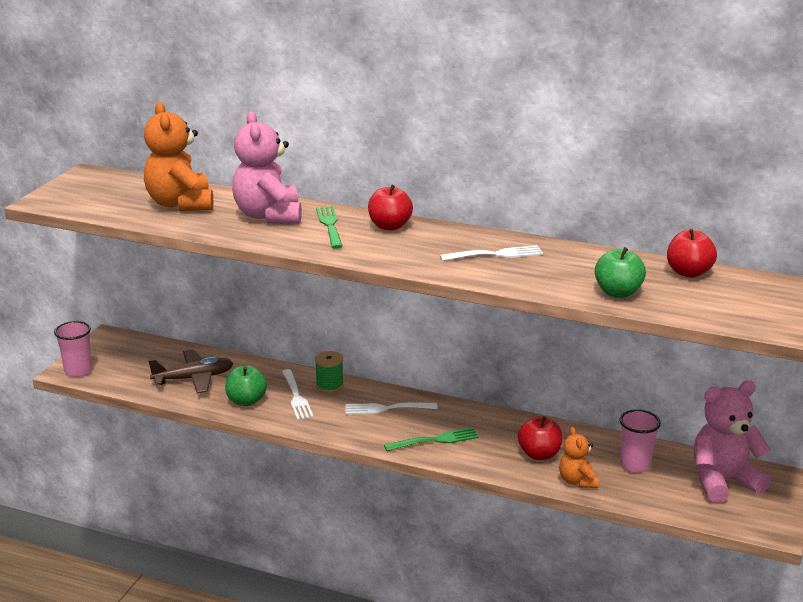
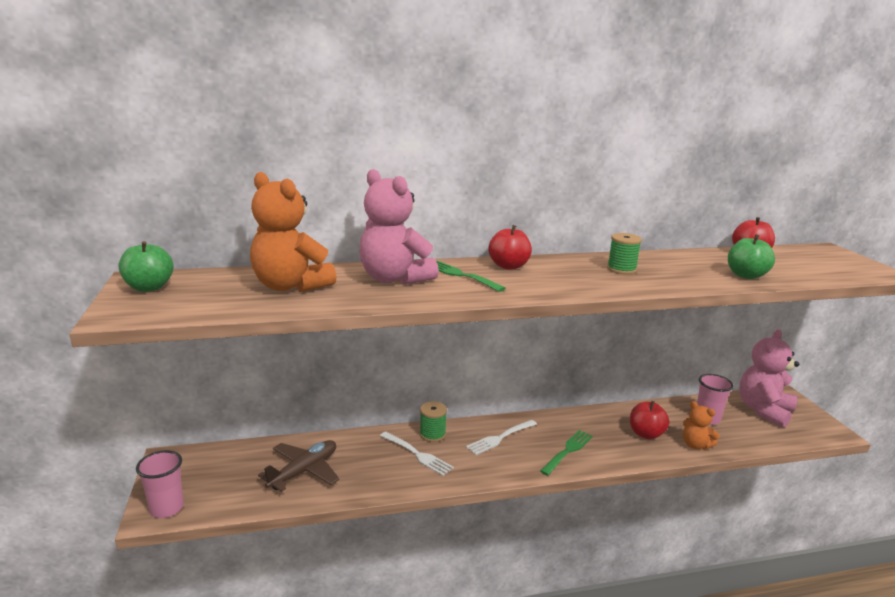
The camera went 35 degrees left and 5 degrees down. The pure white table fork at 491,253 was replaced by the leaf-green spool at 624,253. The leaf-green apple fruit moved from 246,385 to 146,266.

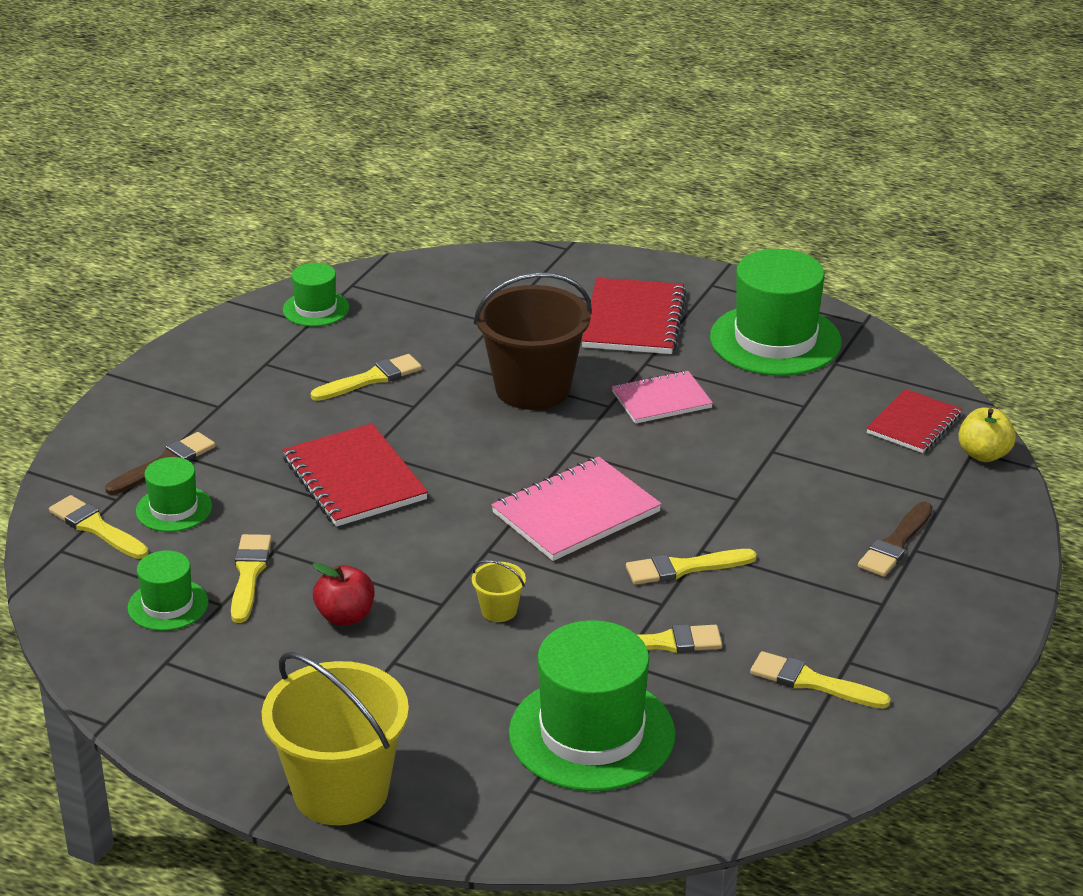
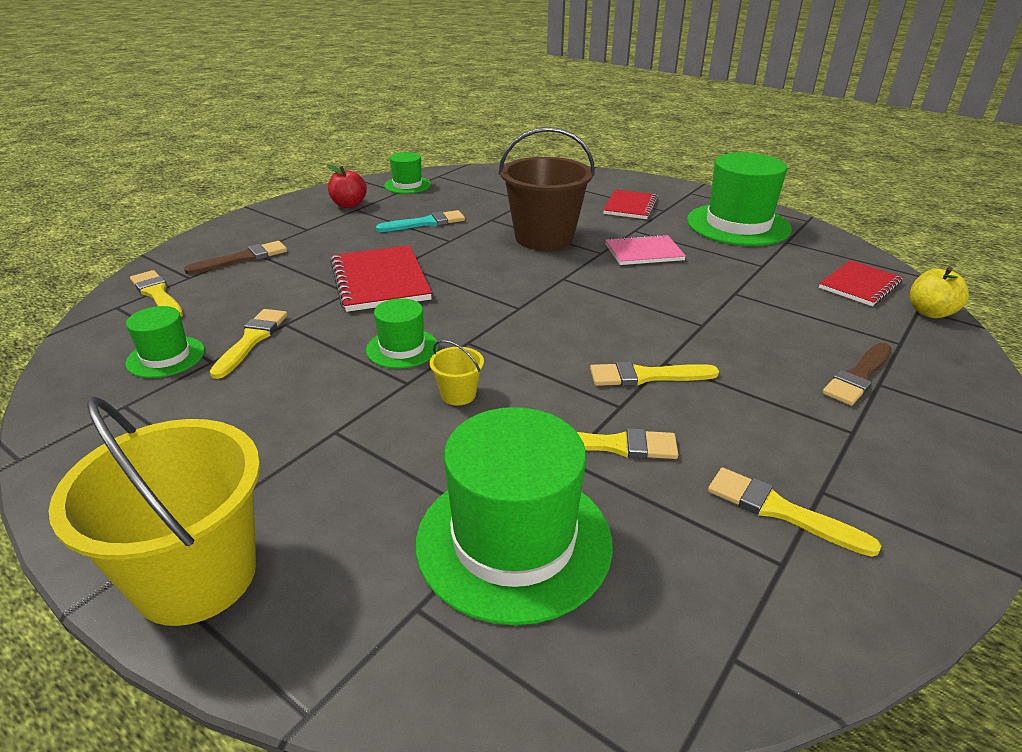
The camera went 10 degrees right and 0 degrees up. The red exercise book at 633,316 changed to 0.66 times the size. The yellow brush at 366,377 became the aqua brush at 420,221. The leaf-green hat moved from 174,494 to 402,333. The pink exercise book at 576,509 disappeared. The red apple fruit moved from 343,594 to 347,186.

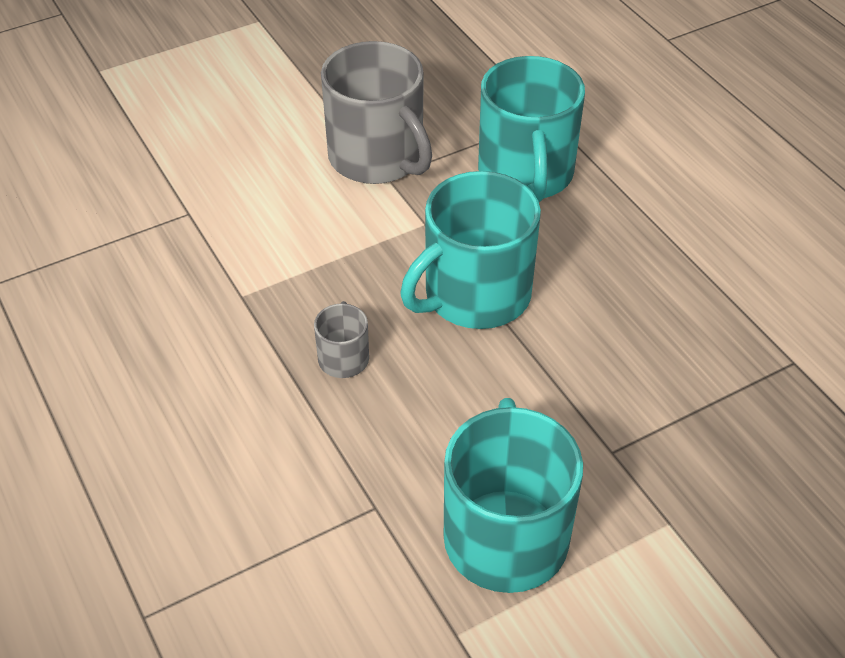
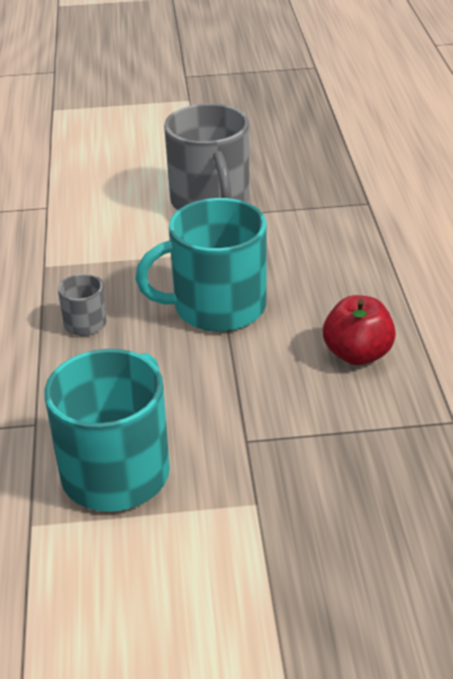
The camera went 25 degrees right and 10 degrees down. The aqua tea mug at 531,129 disappeared. The red apple fruit at 359,330 appeared.

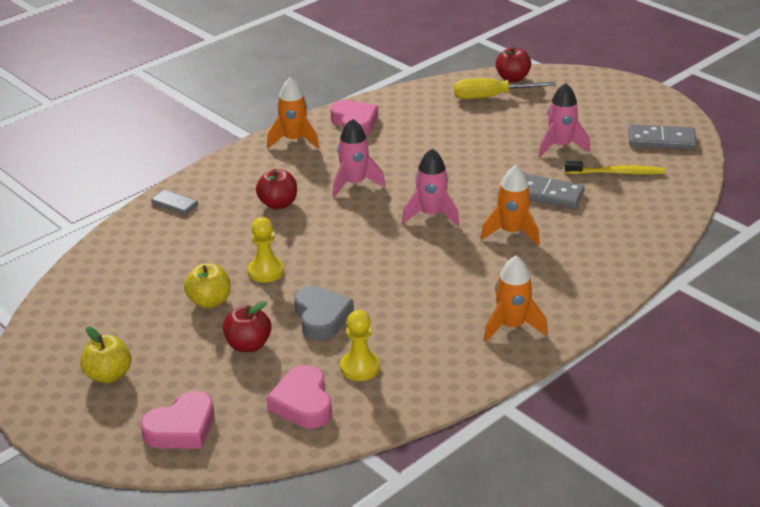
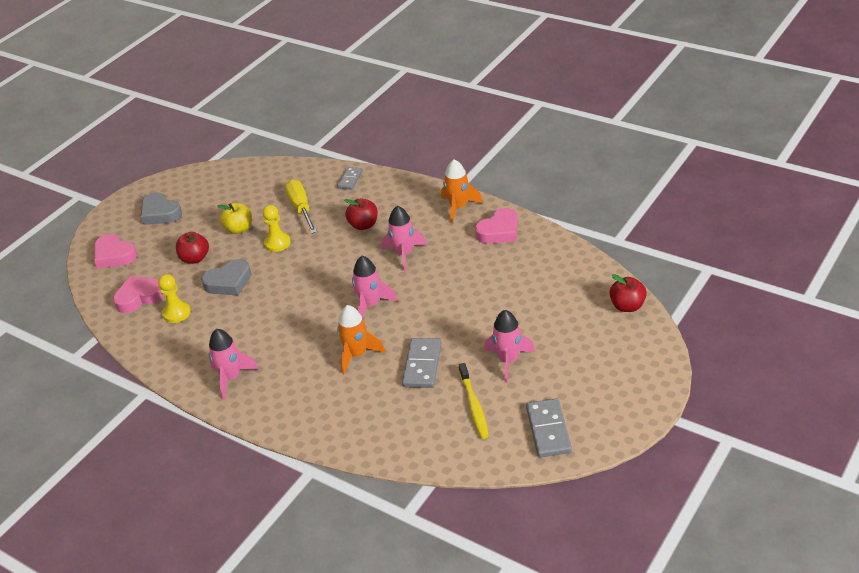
The camera went 80 degrees right and 5 degrees up. The yellow flat screwdriver moved from 505,88 to 301,206. The bright orange toy rocket at 516,299 became the pink toy rocket at 234,364. The yellow apple fruit at 105,355 was replaced by the grey heart shape at 161,209.

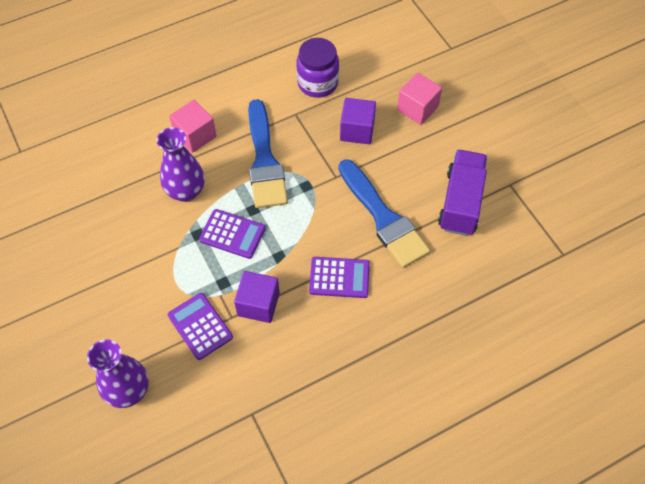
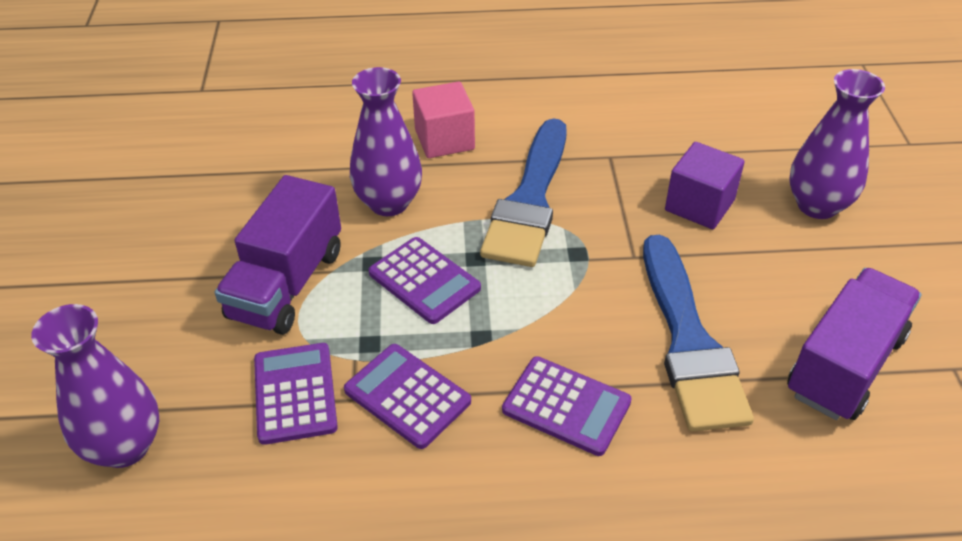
The camera went 25 degrees right and 15 degrees down. The violet jar at 317,68 disappeared. The pink cube at 419,99 was replaced by the violet tall vase at 837,144. The violet cube at 257,297 was replaced by the violet calculator at 407,396. The violet lorry at 278,255 appeared.

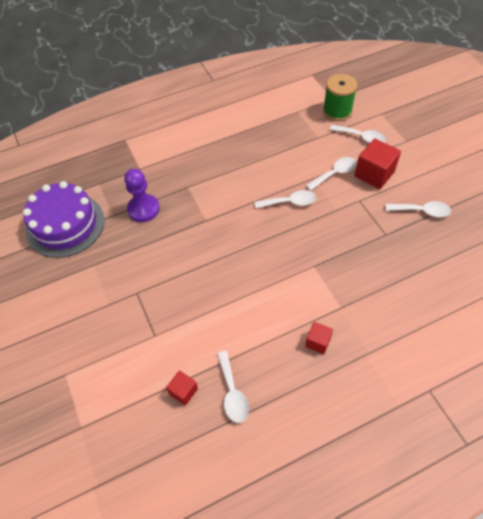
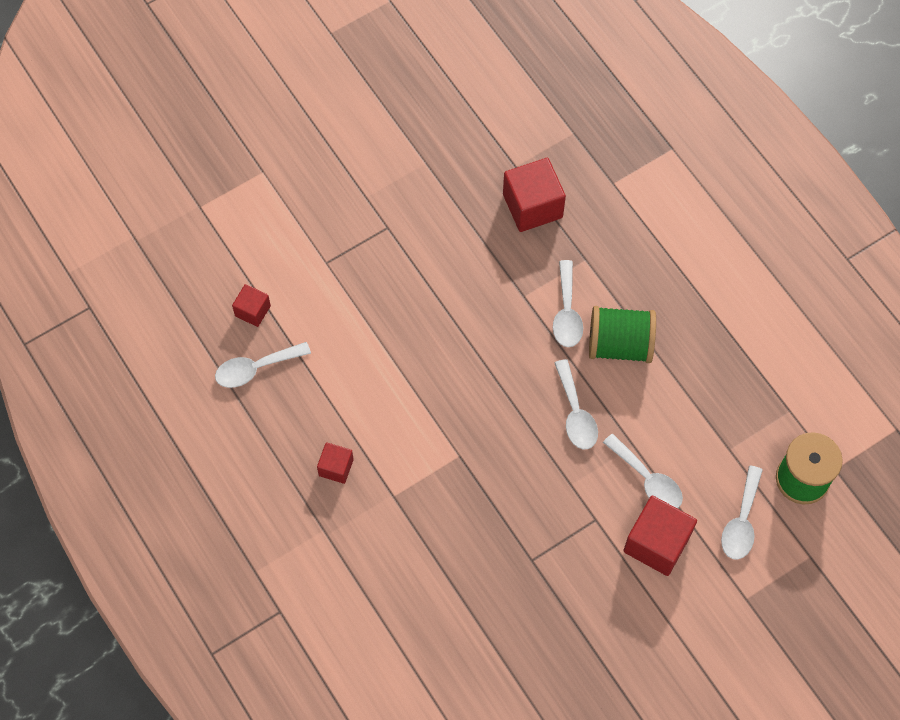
The camera went 80 degrees right and 10 degrees up. The violet game pawn at 142,195 was replaced by the red cube at 534,195. The violet gateau at 63,219 disappeared. The pure white tablespoon moved from 418,209 to 568,303. The leaf-green spool at 622,334 appeared.

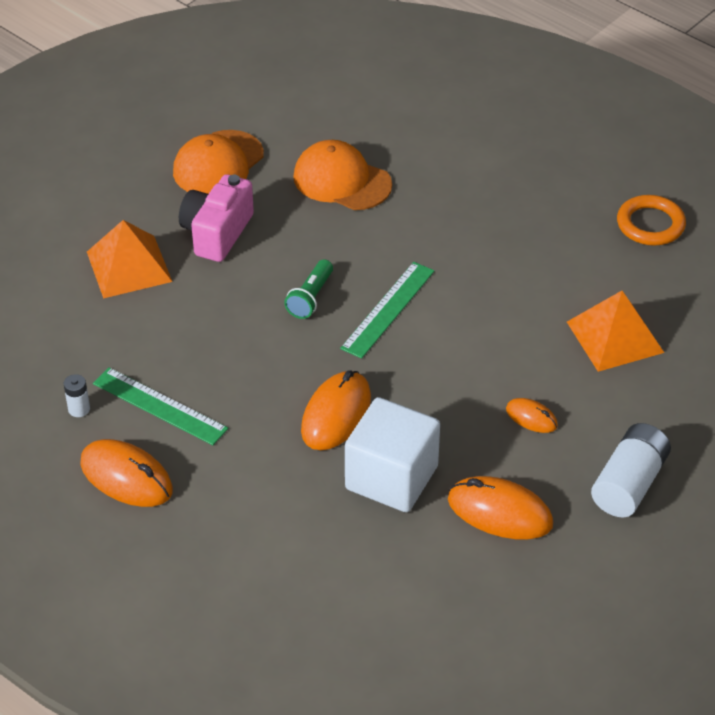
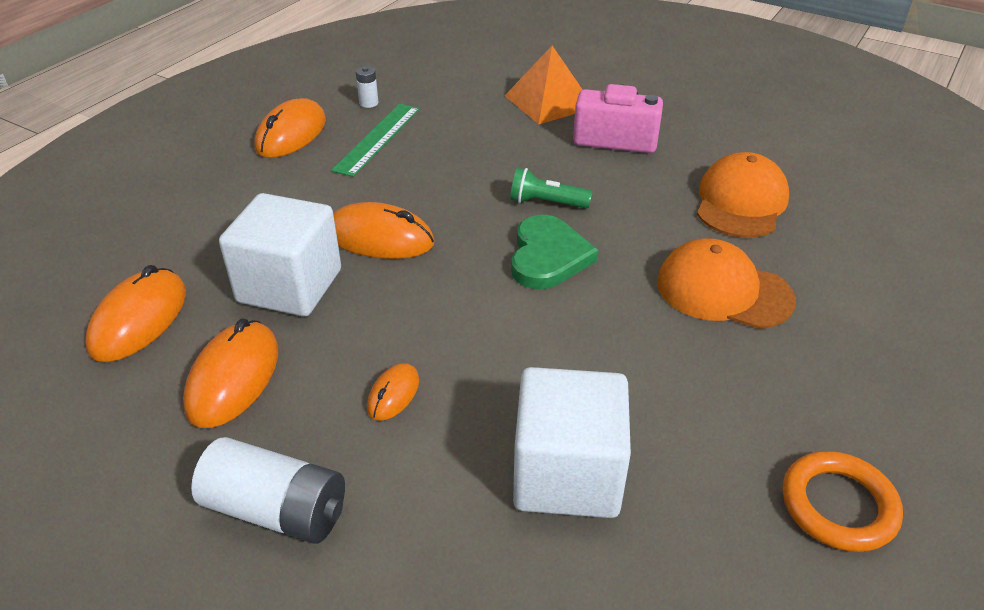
The camera went 80 degrees right and 5 degrees down. The bright orange peaked cap moved from 218,162 to 726,283. The leaf-green measuring stick at 387,310 was replaced by the leaf-green heart shape at 555,252. The bright orange pyramid at 615,331 was replaced by the pure white cube at 572,442. The bright orange mouse at 135,313 appeared.

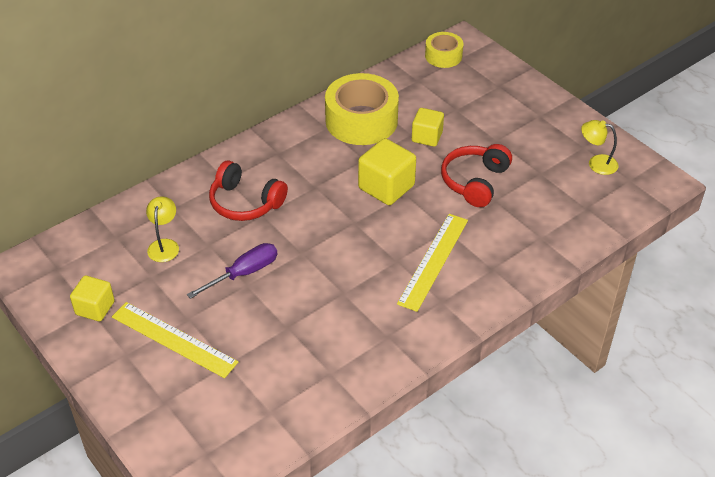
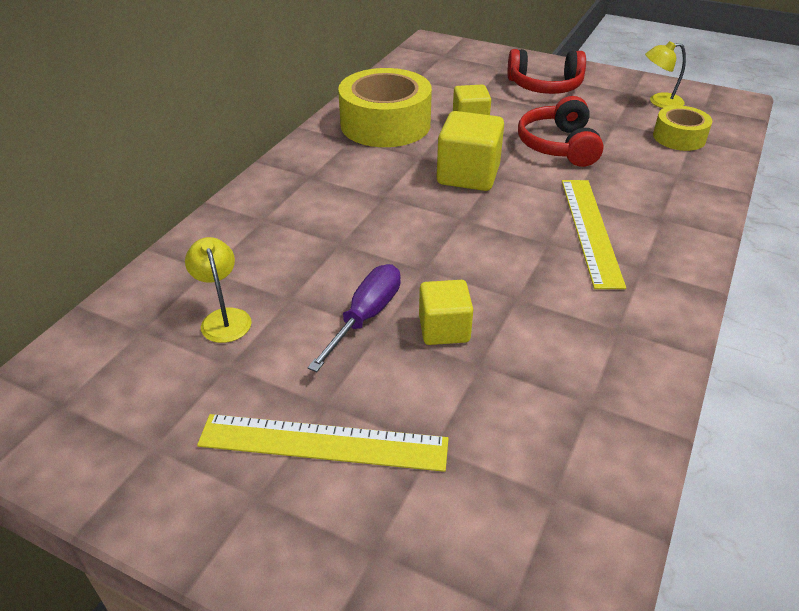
The camera went 25 degrees left and 5 degrees down. The yellow tape moved from 444,50 to 682,128. The red over-ear headphones moved from 248,190 to 546,71. The yellow cube moved from 92,298 to 446,312.

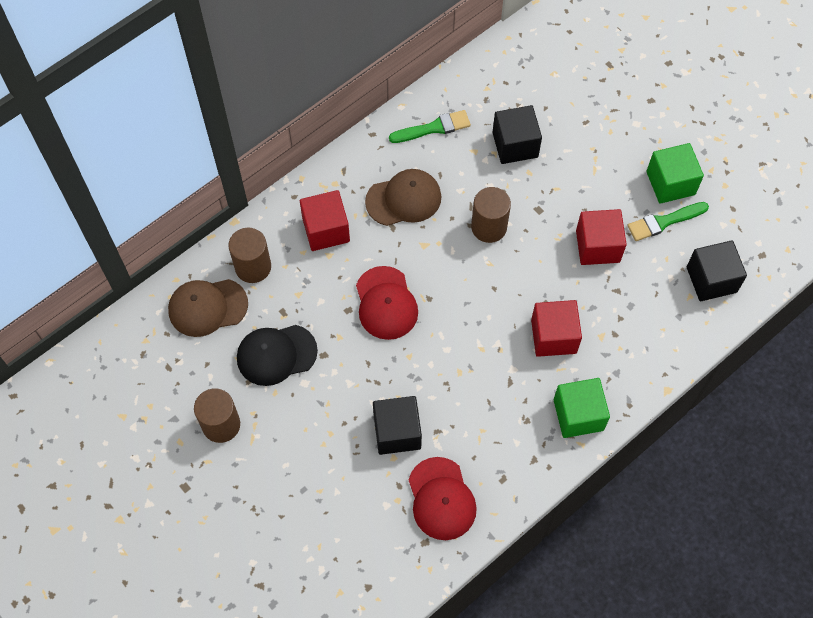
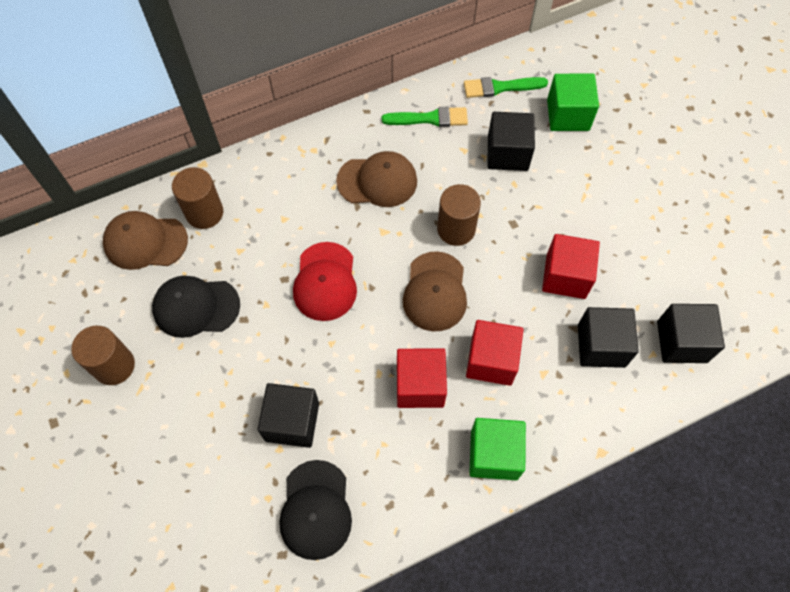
The camera went 15 degrees right and 0 degrees up. The leaf-green cube moved from 675,173 to 573,102. The red cube moved from 325,220 to 422,378. The leaf-green brush moved from 668,221 to 506,87. The red peaked cap at 442,498 became the black peaked cap at 315,510. The dark brown peaked cap at 435,291 appeared. The black cube at 608,337 appeared.

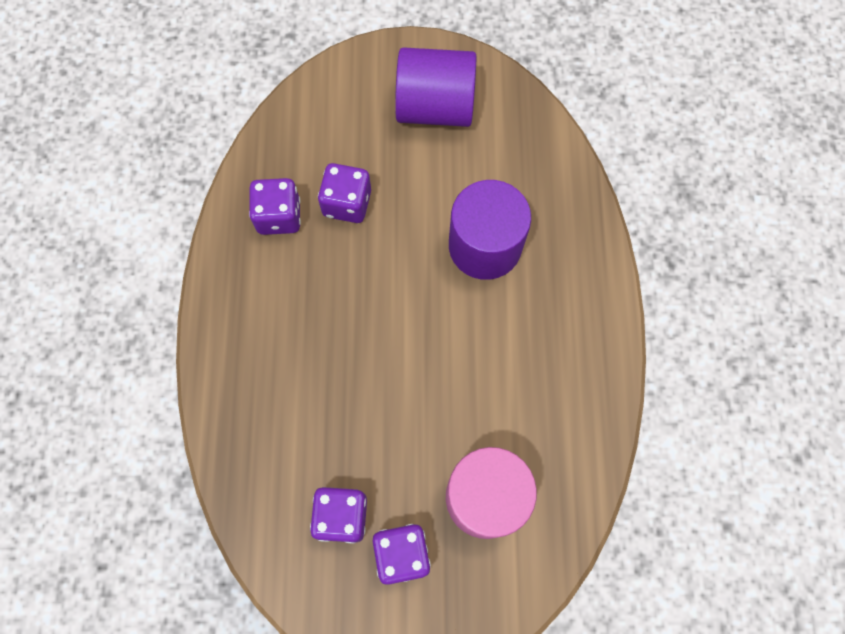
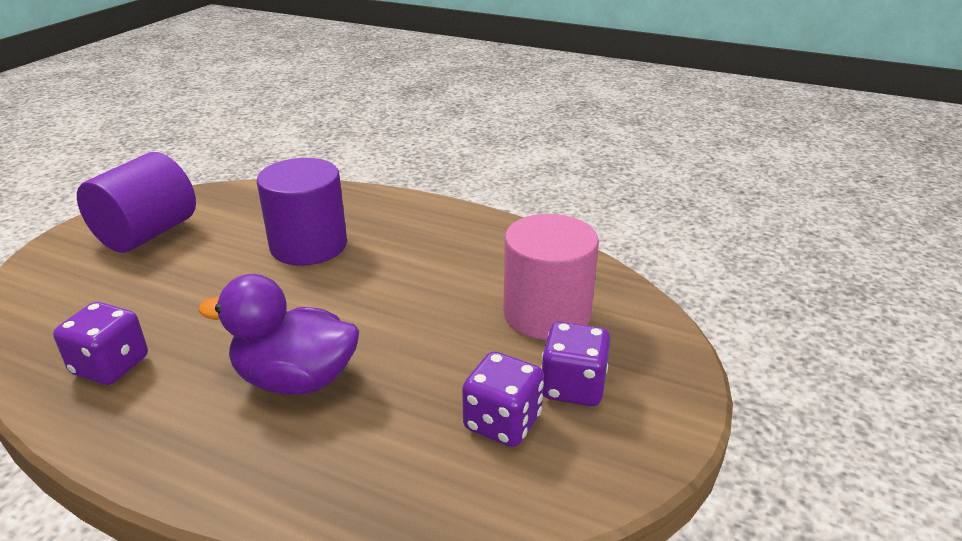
The camera went 65 degrees left and 40 degrees down. The violet die at 344,193 disappeared. The violet duck at 278,334 appeared.

